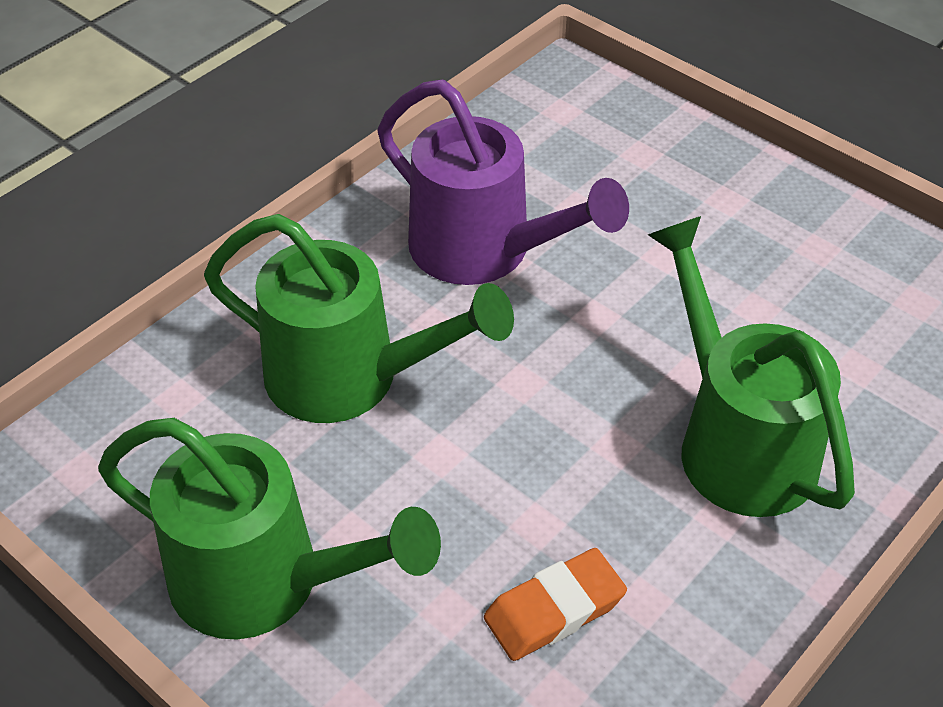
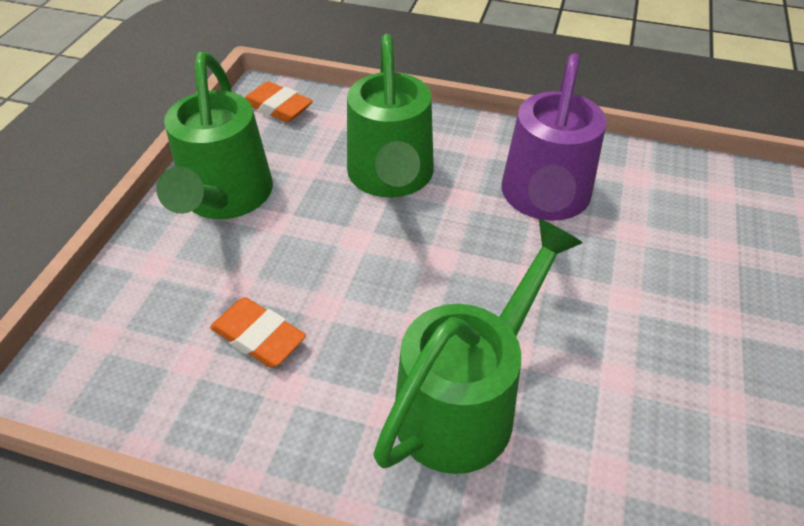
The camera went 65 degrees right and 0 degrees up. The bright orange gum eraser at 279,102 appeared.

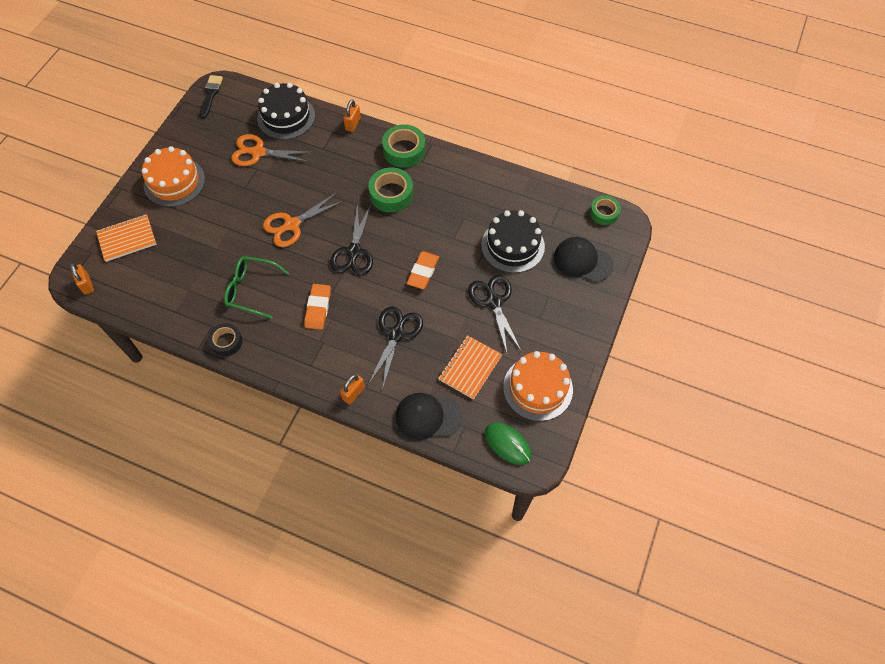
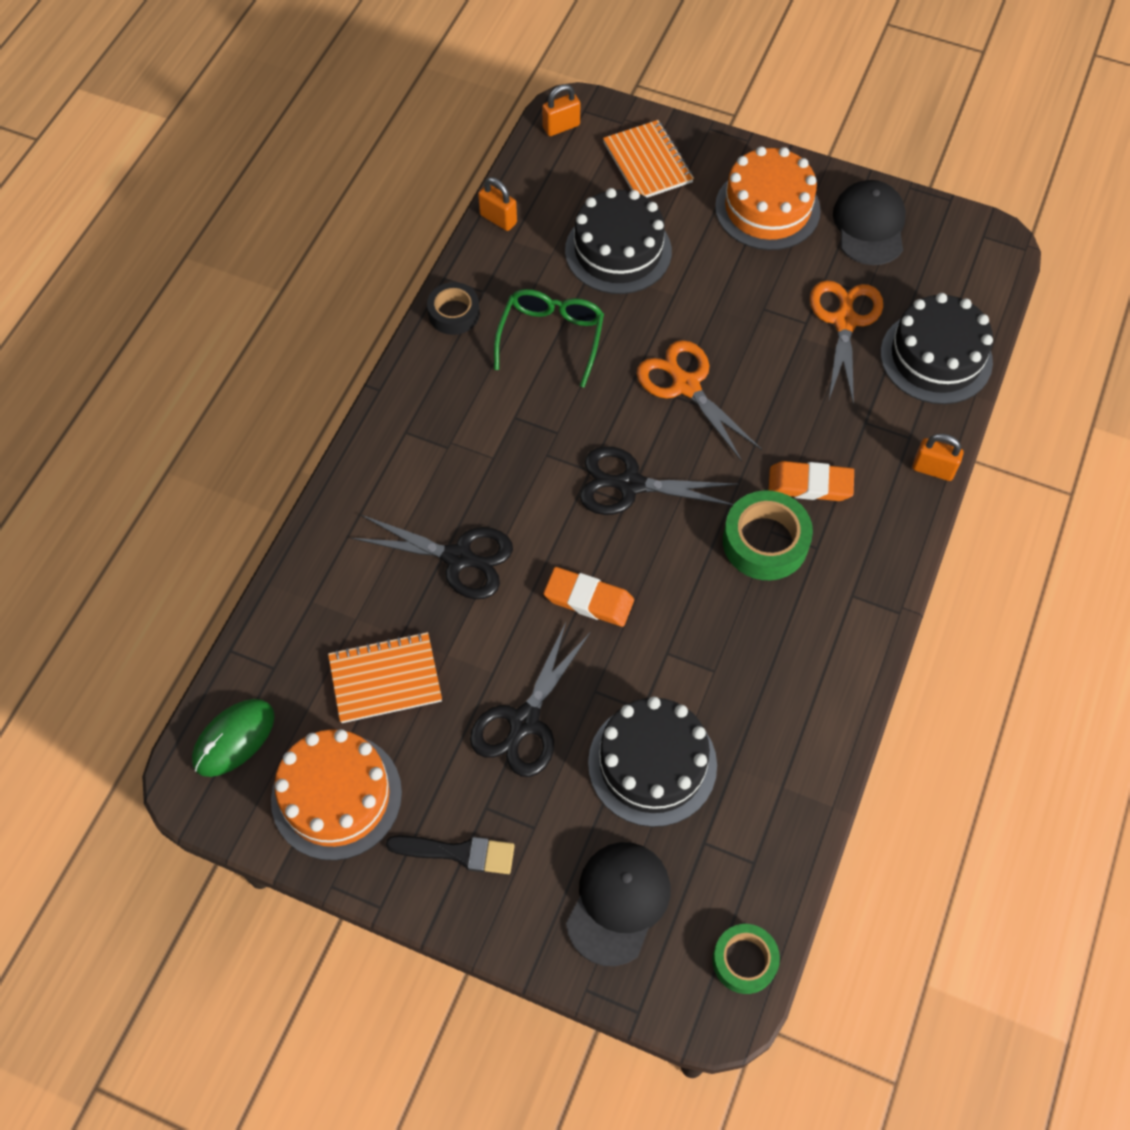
The camera went 90 degrees right and 0 degrees up. The black brush moved from 211,97 to 450,854. The leaf-green tape at 403,146 disappeared. The black shears at 495,314 turned 135 degrees clockwise. The bright orange gum eraser moved from 317,307 to 811,481. The bright orange exercise book at 470,367 turned 45 degrees counterclockwise. The bright orange padlock moved from 352,389 to 497,204. The black peaked cap moved from 428,416 to 869,222. The black gateau at 618,241 appeared.

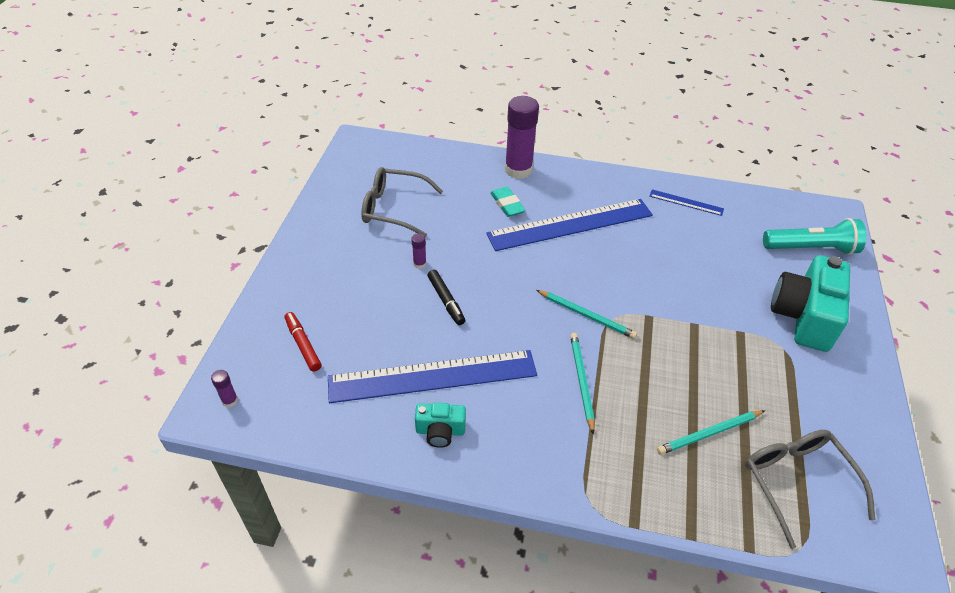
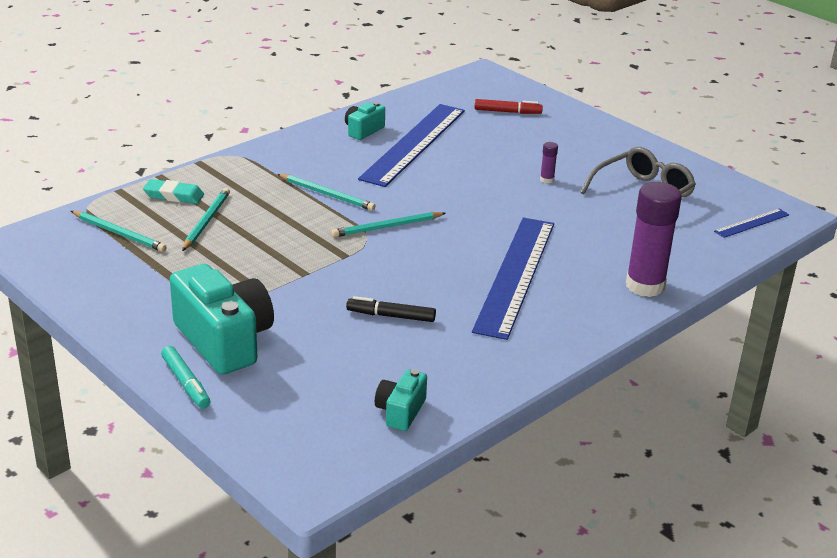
The camera went 125 degrees right and 15 degrees down. The aqua gum eraser moved from 508,202 to 173,191. The cobalt measuring stick moved from 686,202 to 751,223. The aqua torch at 814,236 disappeared. The black felt pen moved from 446,297 to 391,309. The violet stick of glue at 224,389 disappeared. The grey spectacles at 810,489 was replaced by the aqua lead pencil at 119,231. The aqua felt pen at 185,377 appeared. The aqua photo camera at 401,400 appeared.

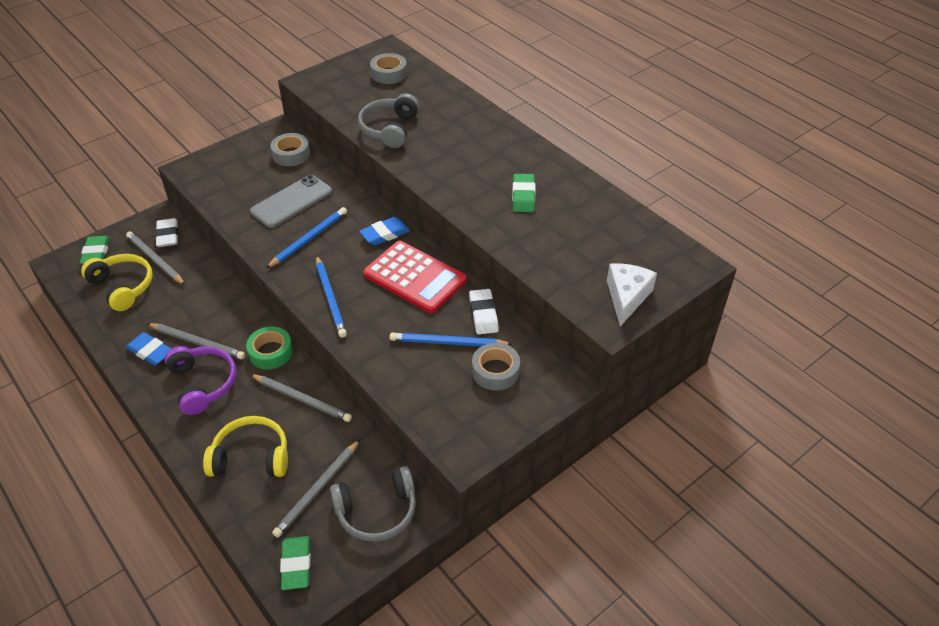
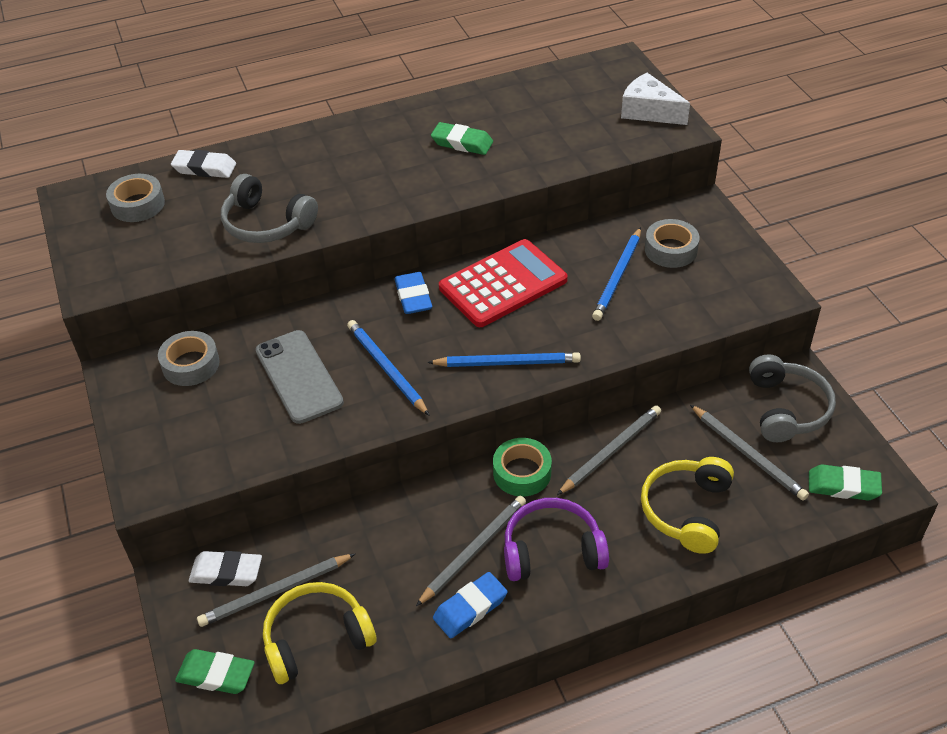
The camera went 70 degrees left and 0 degrees up. The pure white gum eraser moved from 484,312 to 203,164.

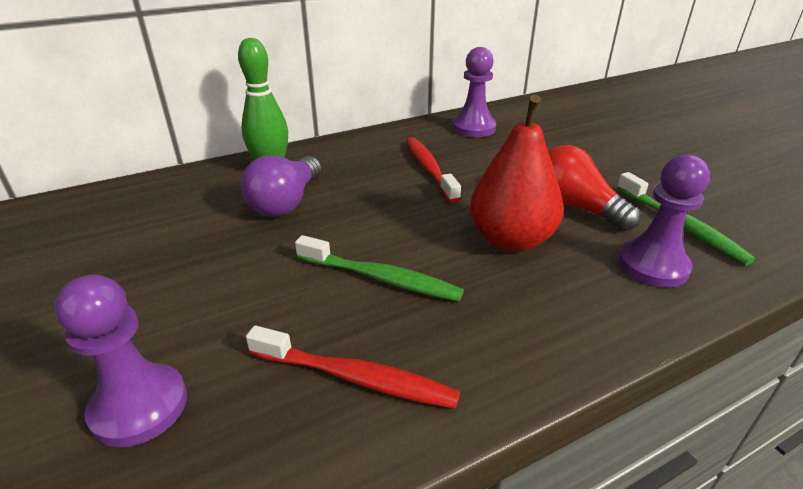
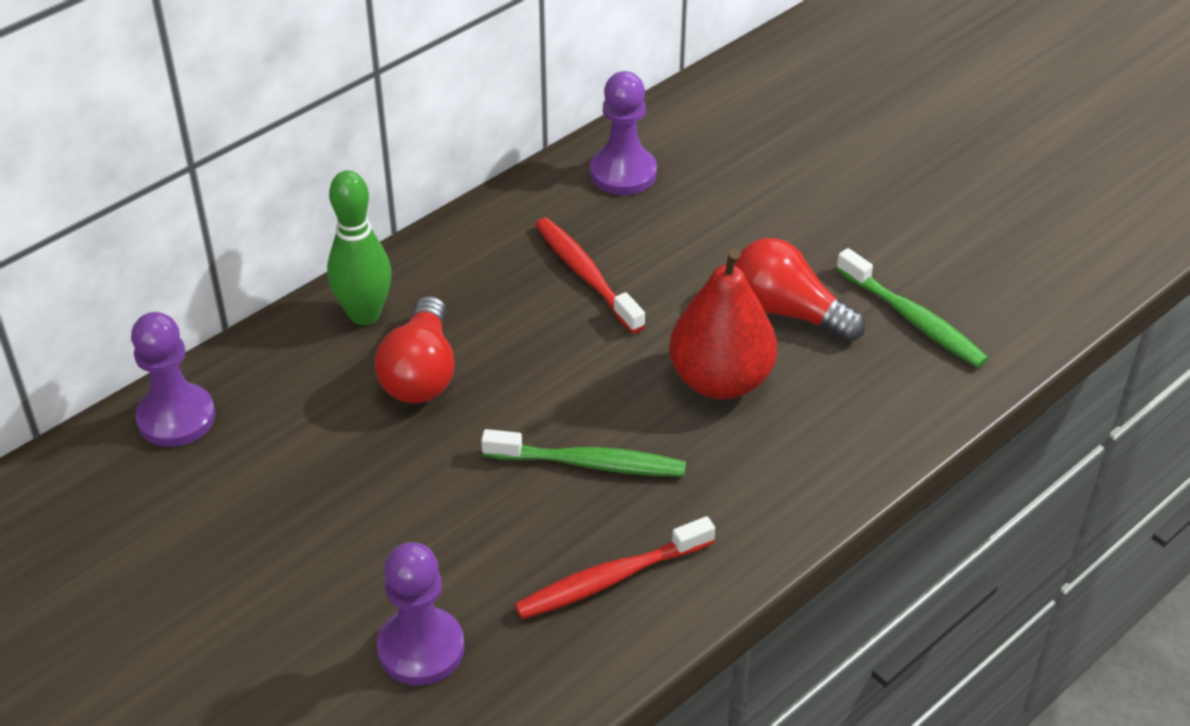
The camera went 15 degrees left and 10 degrees up. The violet game pawn moved from 664,221 to 173,379. The violet bulb at 281,186 became the red bulb at 415,349. The red toothbrush at 353,367 turned 150 degrees clockwise.

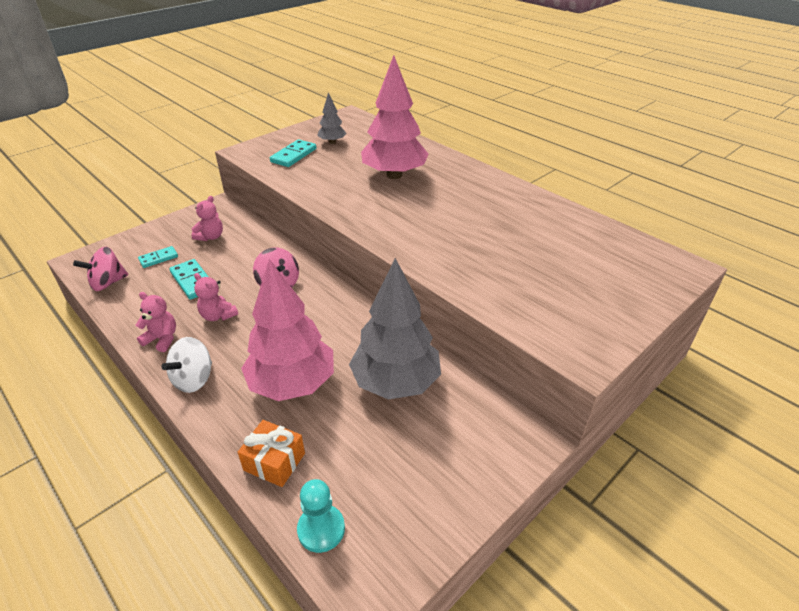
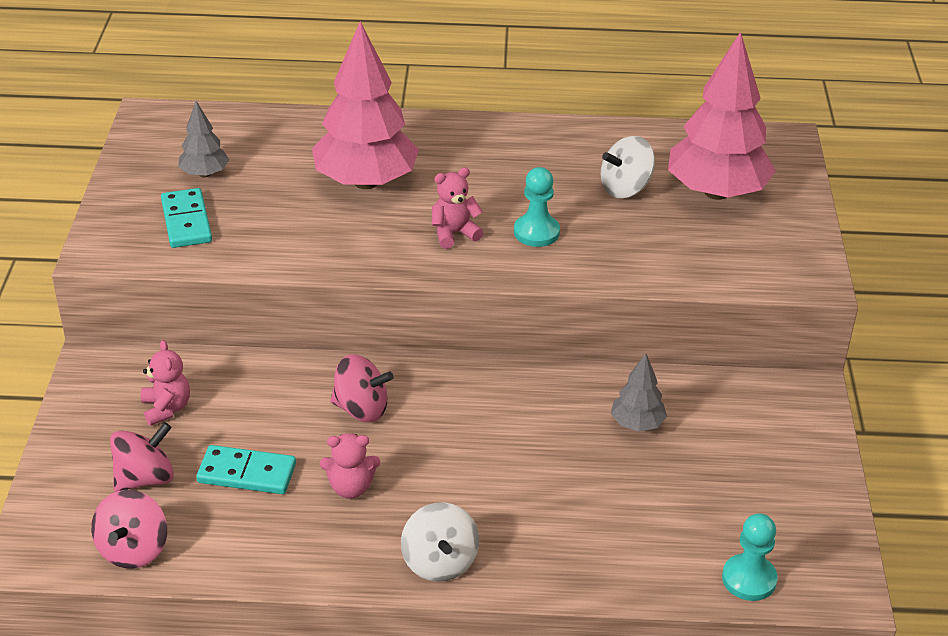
The camera went 45 degrees left and 0 degrees up. The aqua domino piece at 158,257 was replaced by the pink toy top at 142,457. The grey fir tree at 395,329 changed to 0.48 times the size. The pink fir tree moved from 287,330 to 722,116. The pink stuffed bear moved from 156,322 to 458,208. The bright orange wrapped gift at 271,453 disappeared. The pure white toy top at 628,167 appeared. The aqua game pawn at 537,207 appeared.

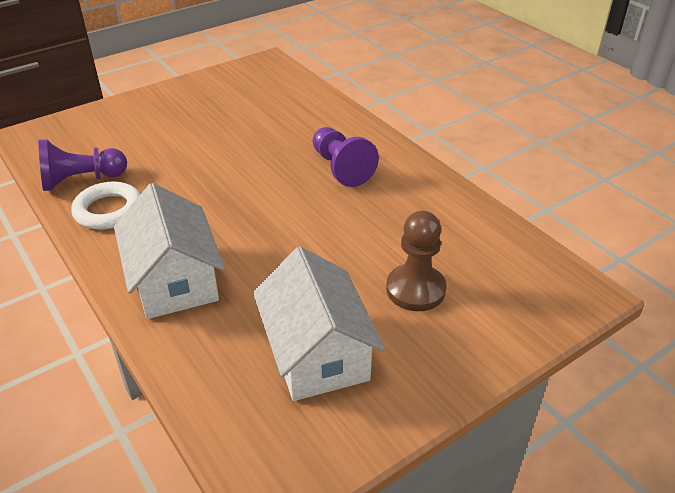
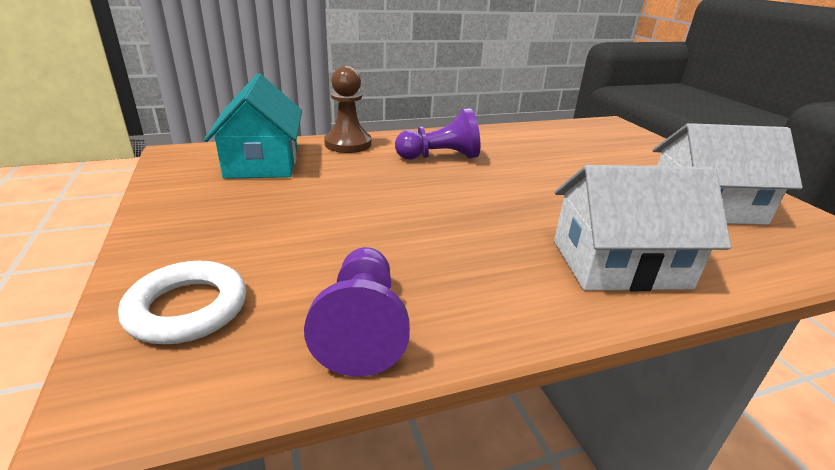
The camera went 75 degrees left and 10 degrees down. The pure white torus moved from 105,206 to 182,302. The dark brown game pawn moved from 416,261 to 347,109. The aqua house at 253,126 appeared.

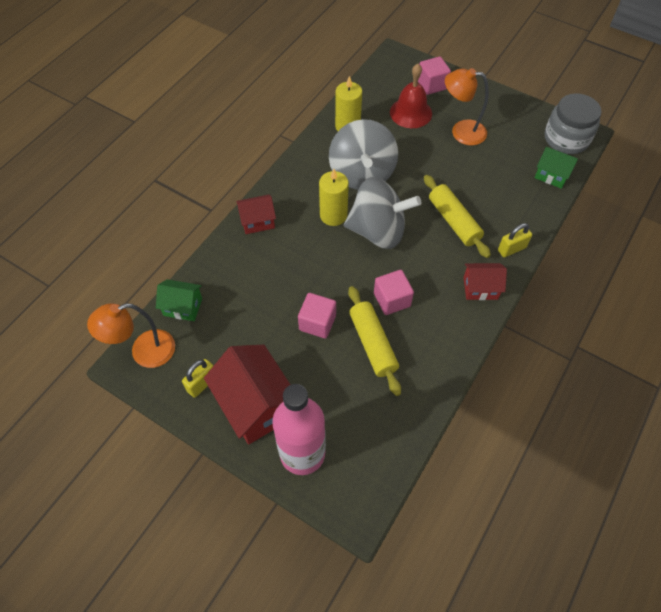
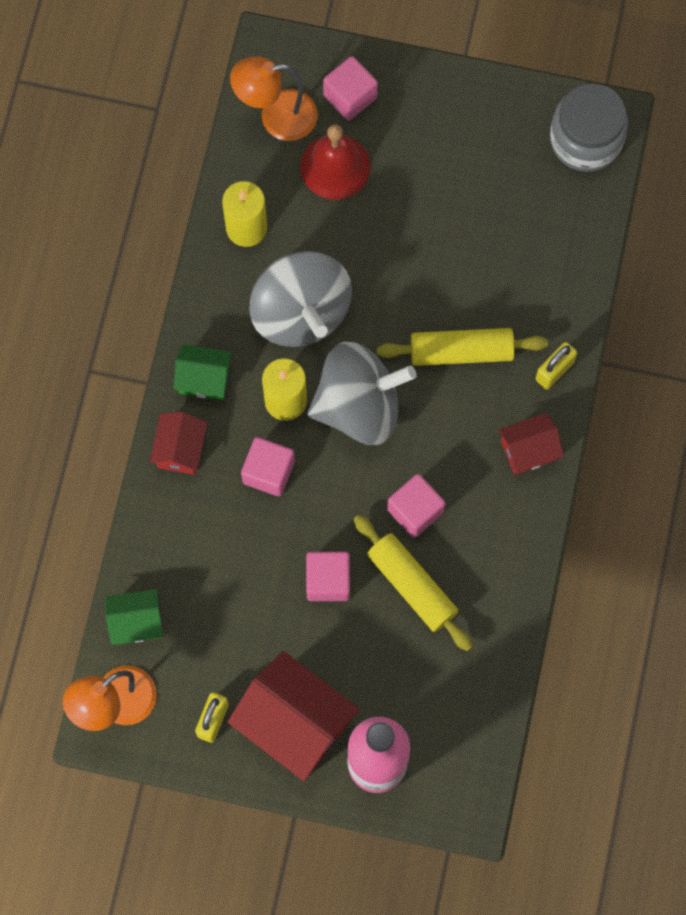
The camera went 20 degrees left and 15 degrees up. The bright orange lamp moved from 467,106 to 273,99. The leaf-green house moved from 556,168 to 202,372. The yellow pastry roller at 457,216 turned 45 degrees counterclockwise. The red house at 256,214 turned 45 degrees counterclockwise. The pink cube at 268,466 appeared.

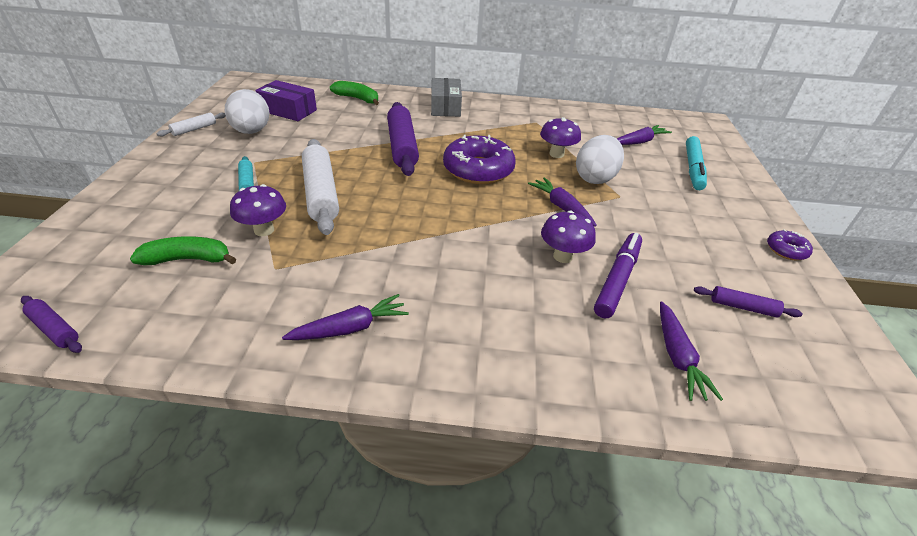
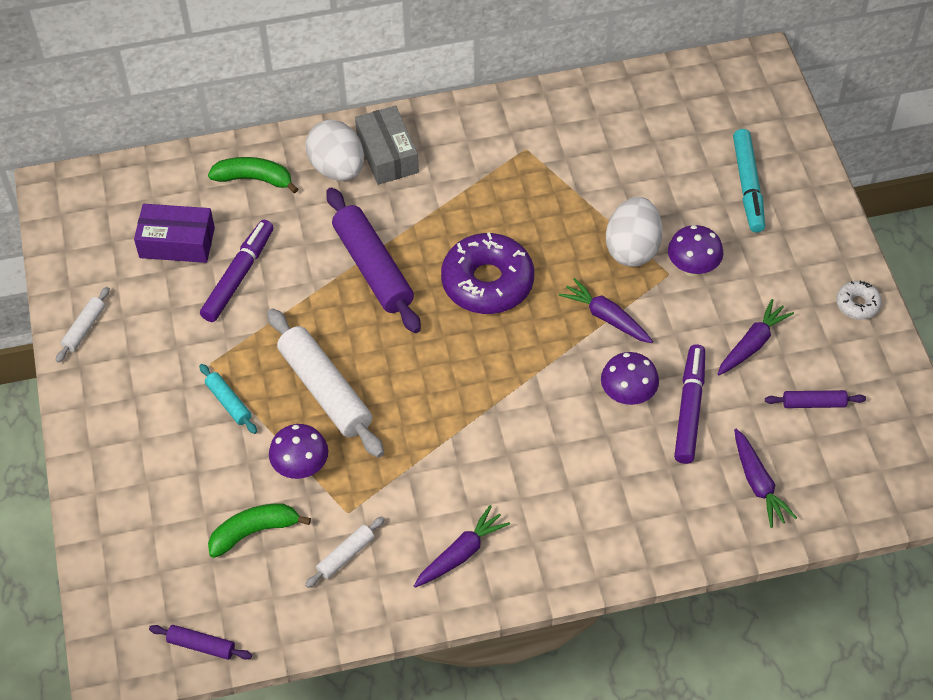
The camera went 15 degrees left and 15 degrees up. The pure white egg moved from 247,111 to 334,150. The violet fungus moved from 560,137 to 695,251. The violet carrot moved from 644,135 to 756,337. The violet doughnut at 790,244 became the pure white doughnut at 859,300. The violet felt pen at 237,271 appeared. The pure white pastry roller at 345,552 appeared.

